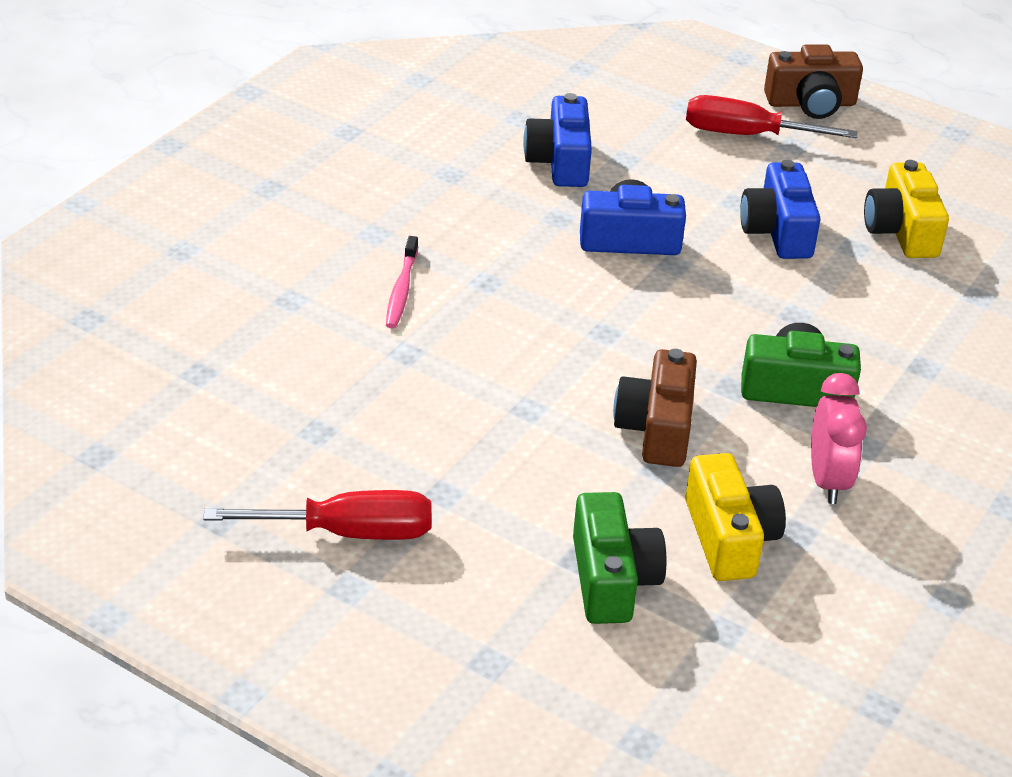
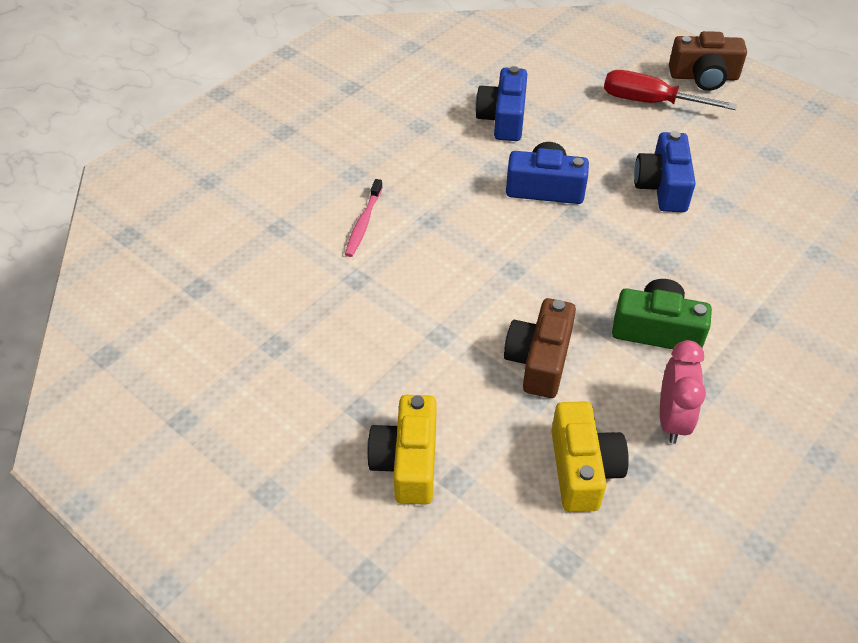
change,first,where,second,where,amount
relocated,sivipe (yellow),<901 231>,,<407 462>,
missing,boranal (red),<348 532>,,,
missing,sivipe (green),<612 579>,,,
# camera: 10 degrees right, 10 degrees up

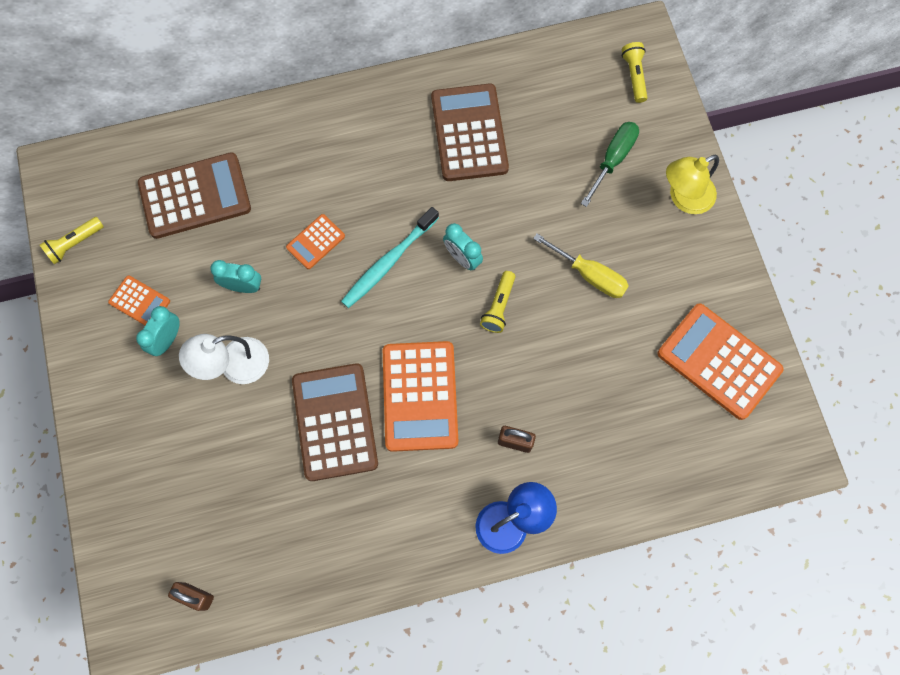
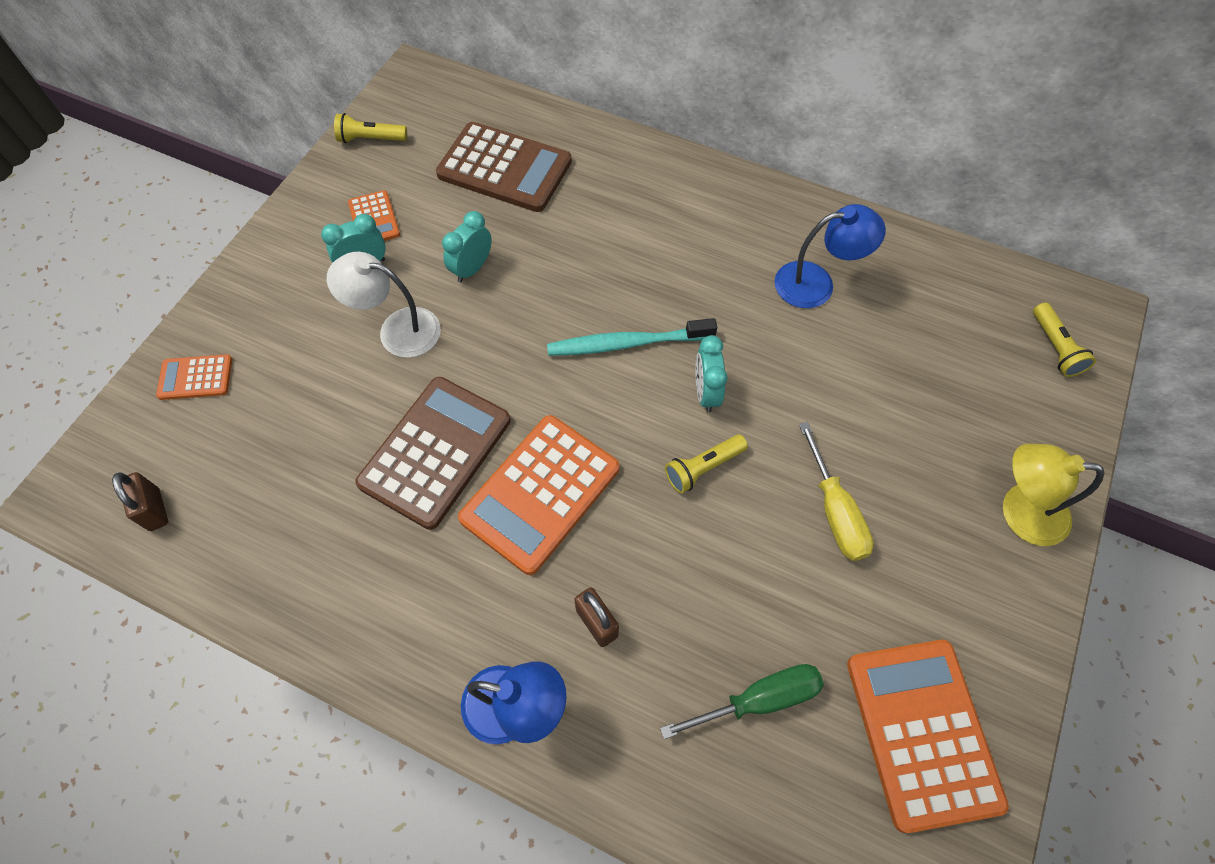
change,first,where,second,where,amount
spun,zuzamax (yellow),<634 76>,,<1054 347>,135 degrees clockwise
exchanged,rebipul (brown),<469 133>,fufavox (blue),<816 283>,
relocated,boranal (green),<613 160>,,<758 700>,
relocated,rebipul (orange),<315 242>,,<195 378>,
spun,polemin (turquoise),<243 286>,,<472 268>,105 degrees counterclockwise
# camera: 40 degrees right, 10 degrees down

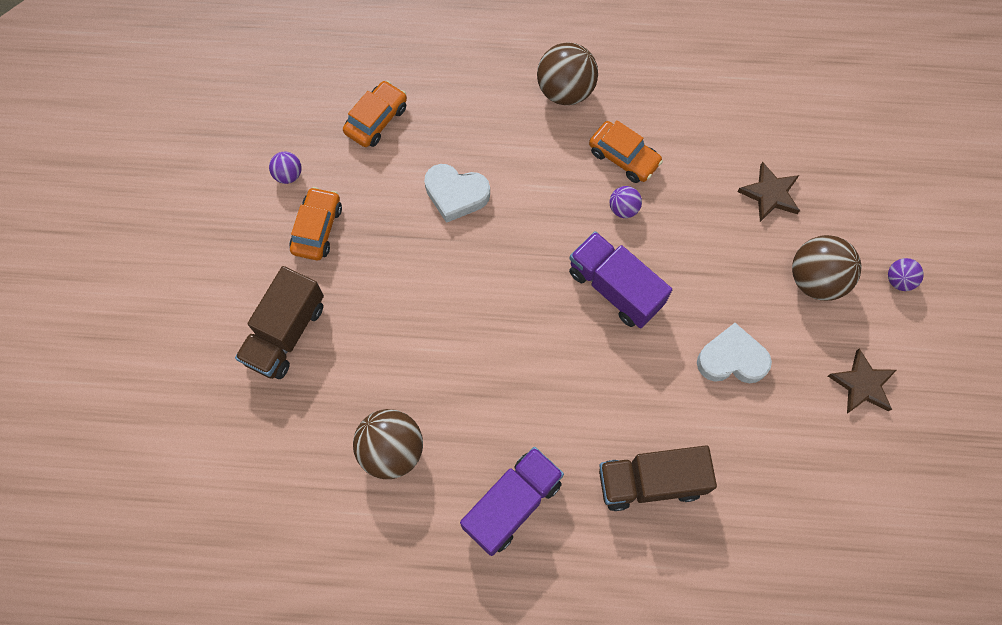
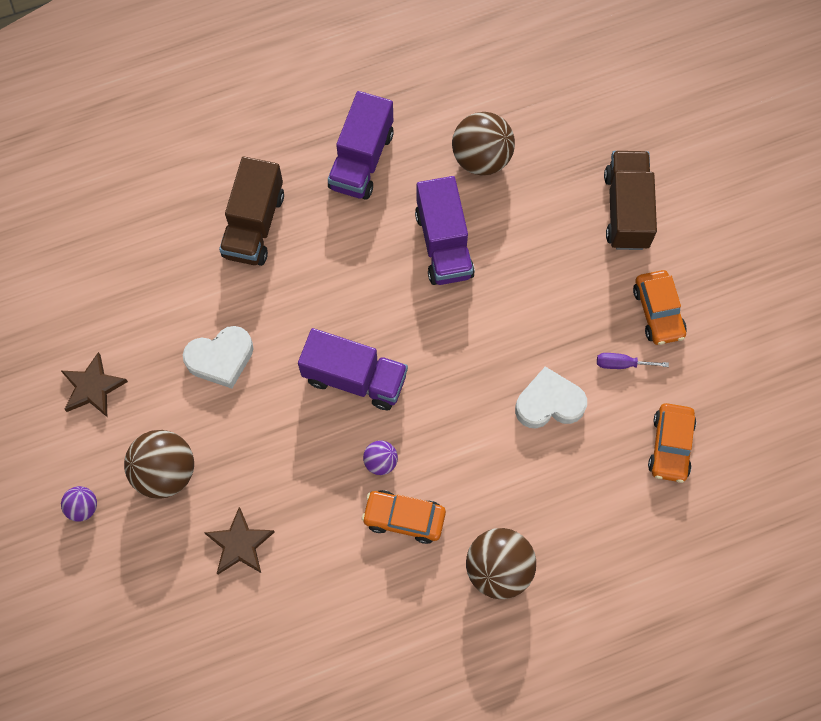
change,first,where,second,where,amount
missing,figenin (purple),<288 174>,,,
spun,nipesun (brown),<650 482>,,<254 225>,135 degrees clockwise
appeared,,,nipesun (purple),<443 244>,
appeared,,,boranal (purple),<621 364>,
# camera: 155 degrees right, 0 degrees up

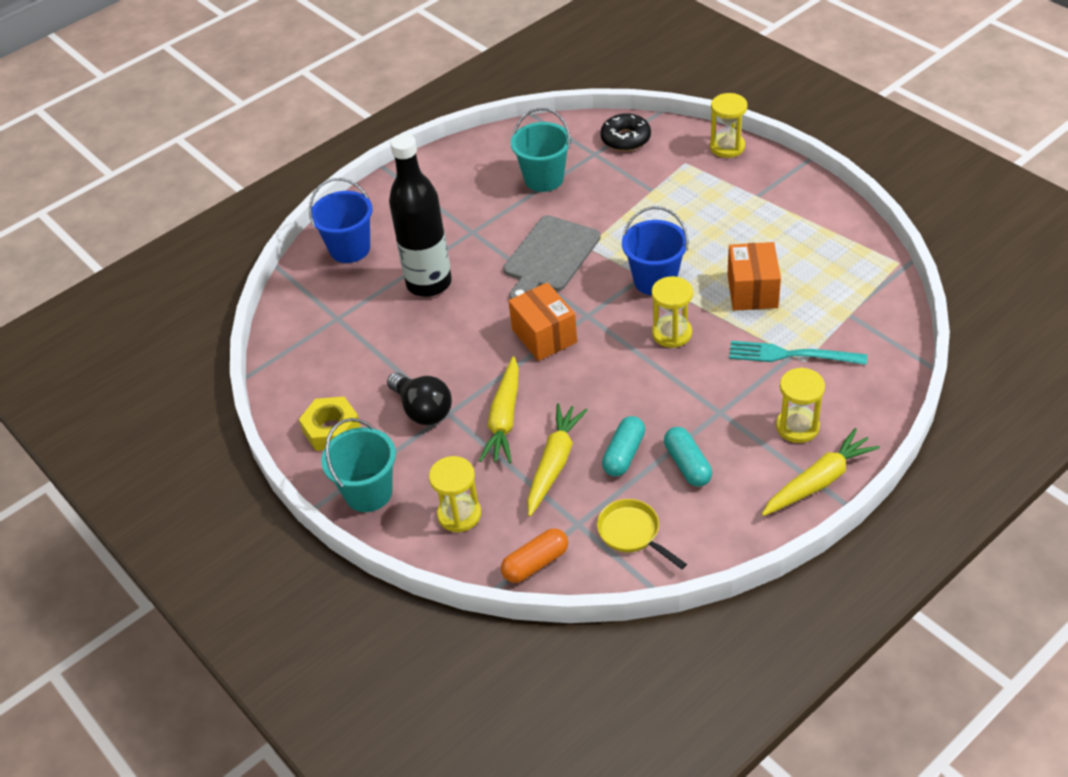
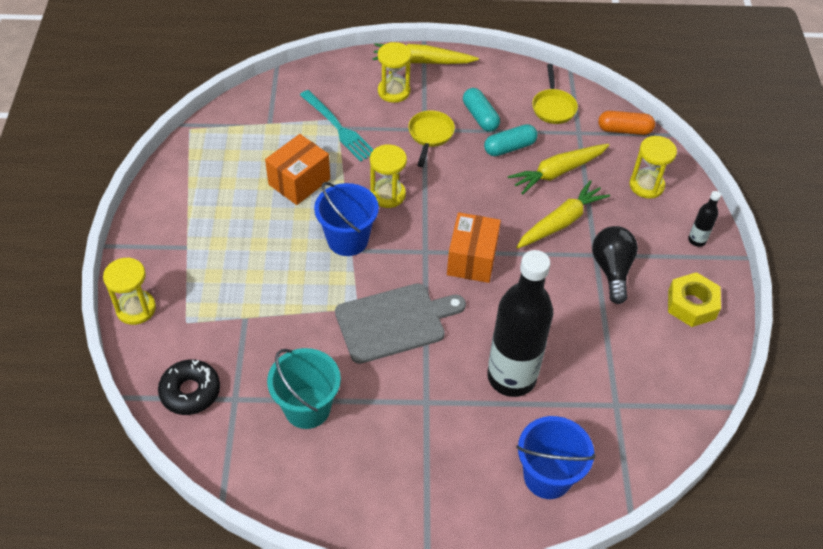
change,first,where,second,where,amount
exchanged,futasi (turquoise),<368 492>,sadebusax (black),<697 240>,
spun,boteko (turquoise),<687 464>,,<480 117>,45 degrees counterclockwise
appeared,,,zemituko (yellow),<430 135>,
# camera: 145 degrees left, 5 degrees up

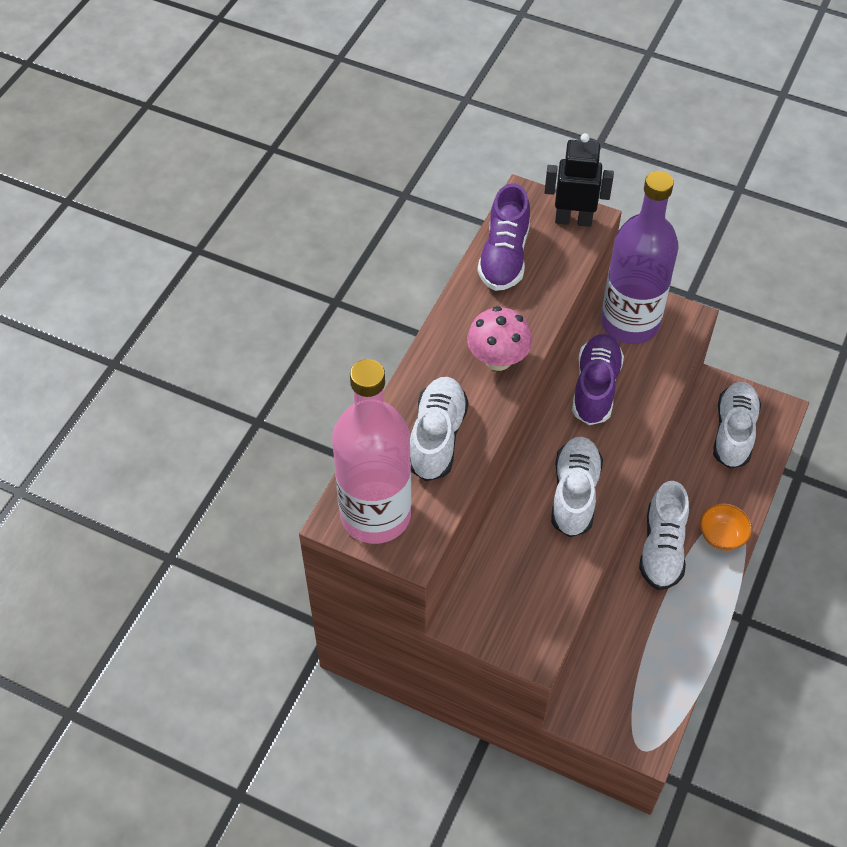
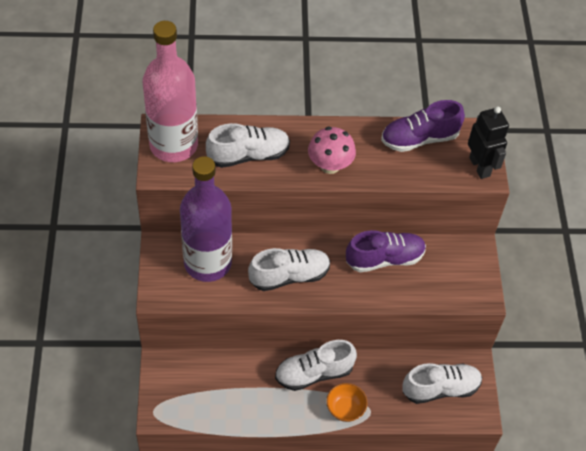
change,first,where,second,where,amount
relocated,sadebusax (purple),<630 323>,,<207 263>,
# camera: 60 degrees right, 0 degrees up

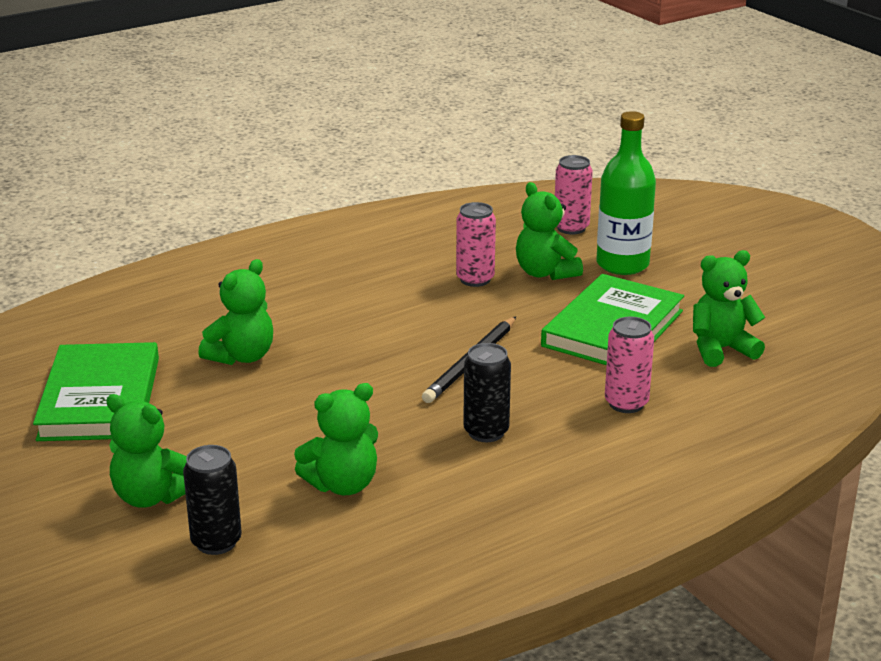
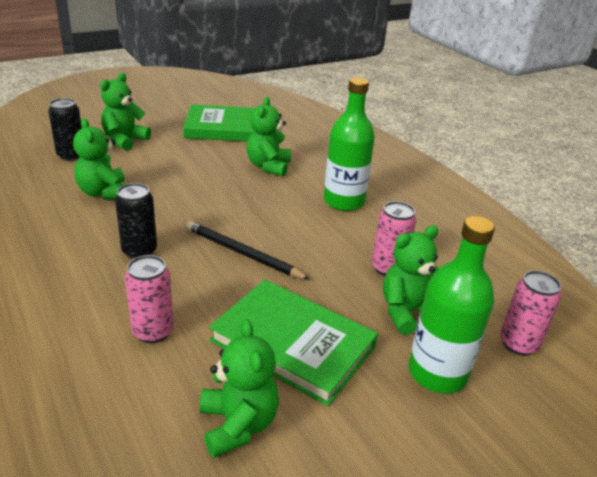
change,first,where,second,where,amount
spun,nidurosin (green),<242 356>,,<268 166>,60 degrees clockwise
appeared,,,sadebusax (green),<344 201>,
# camera: 90 degrees right, 5 degrees up

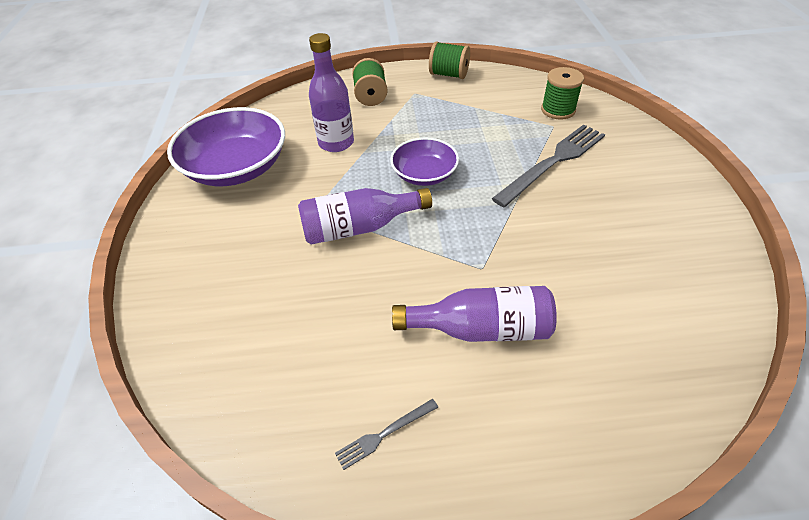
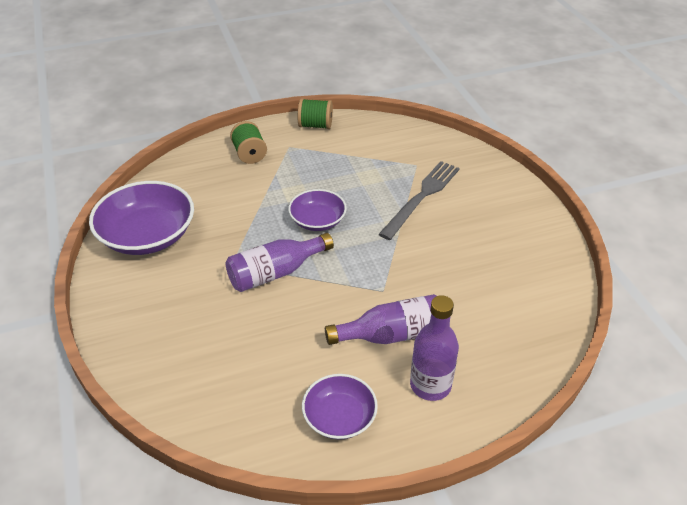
change,first,where,second,where,amount
relocated,sadebusax (purple),<336 143>,,<430 385>,
missing,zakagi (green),<558 110>,,,
exchanged,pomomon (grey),<384 434>,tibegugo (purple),<339 417>,
# camera: 15 degrees left, 5 degrees down

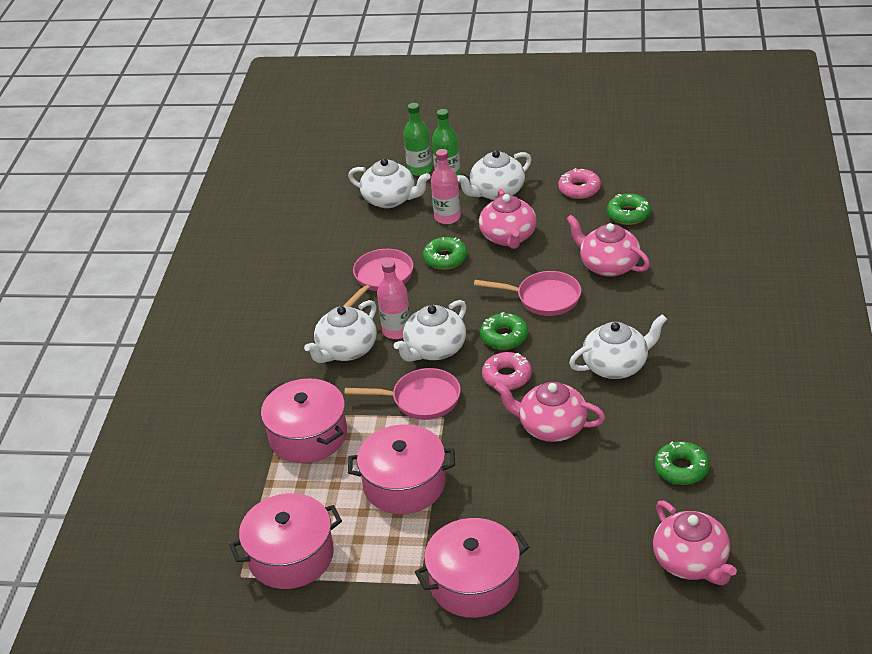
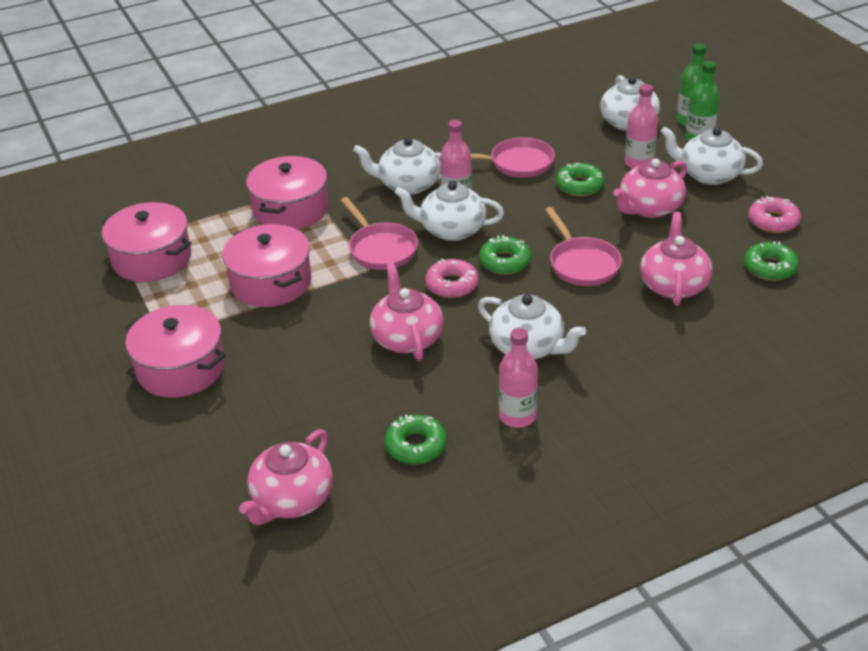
change,first,where,second,where,amount
appeared,,,sadebusax (pink),<517 416>,
# camera: 55 degrees right, 0 degrees up

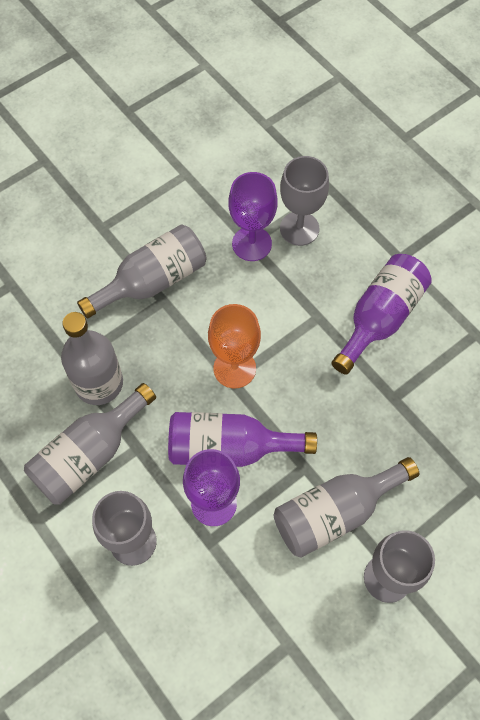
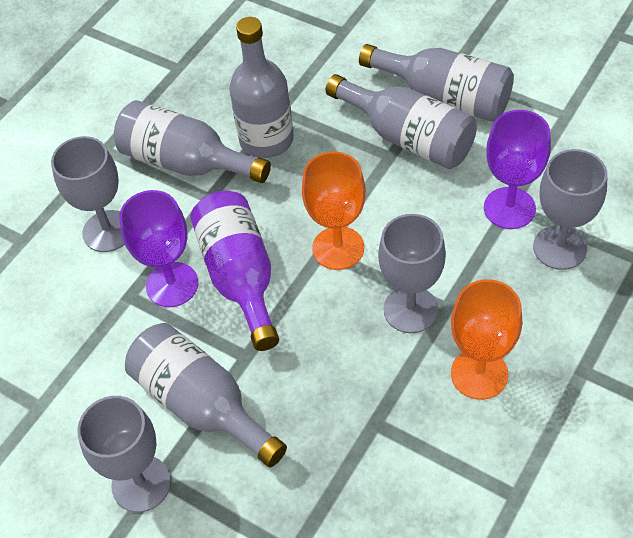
change,first,where,second,where,amount
exchanged,sadebusax (purple),<379 318>,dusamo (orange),<479 374>,
appeared,,,sadebusax (grey),<444 97>,
appeared,,,dusamo (grey),<410 309>,
# camera: 75 degrees right, 10 degrees down

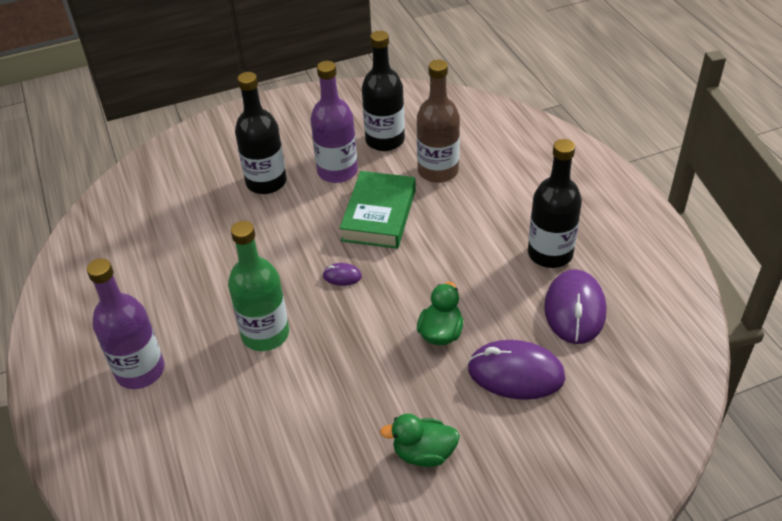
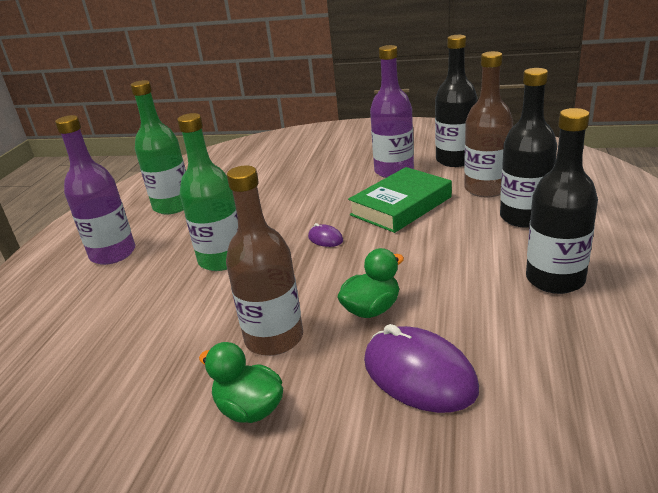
change,first,where,second,where,amount
relocated,sadebusax (black),<266 182>,,<524 217>,
missing,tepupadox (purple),<574 310>,,,
appeared,,,sadebusax (green),<173 206>,
appeared,,,sadebusax (brown),<274 338>,
# camera: 35 degrees right, 15 degrees down

